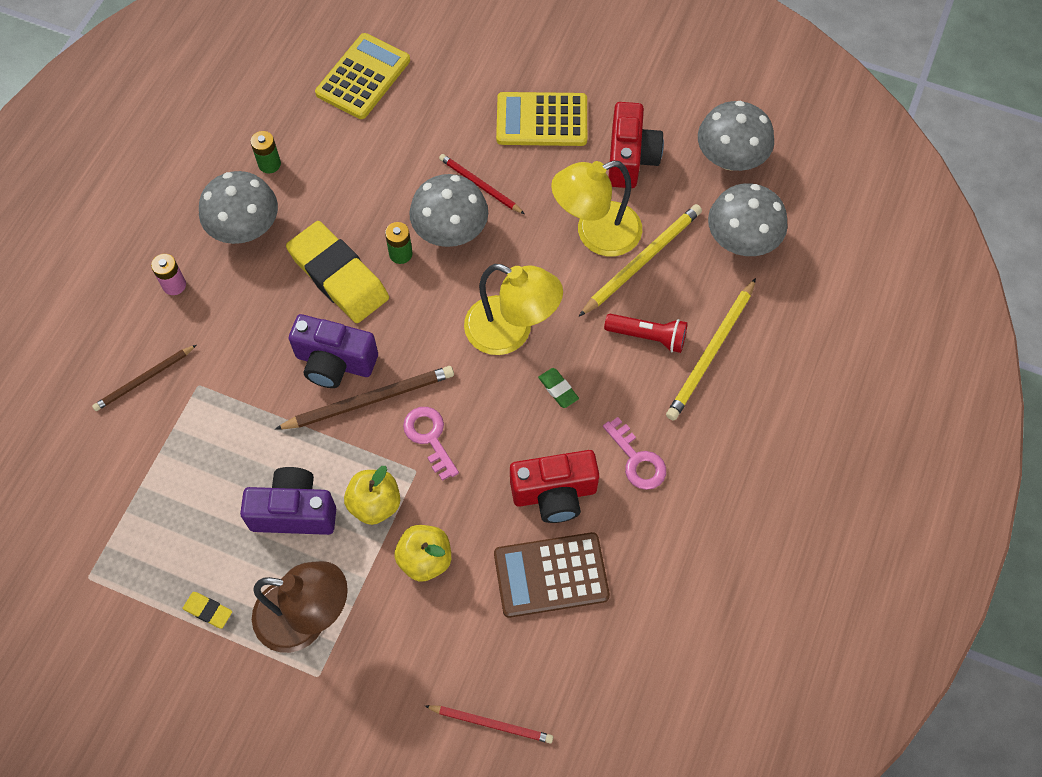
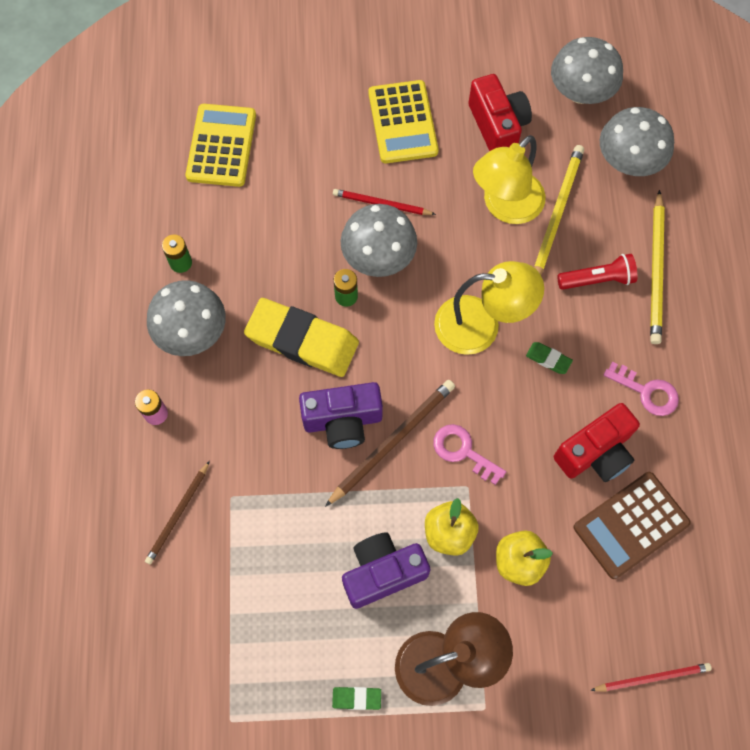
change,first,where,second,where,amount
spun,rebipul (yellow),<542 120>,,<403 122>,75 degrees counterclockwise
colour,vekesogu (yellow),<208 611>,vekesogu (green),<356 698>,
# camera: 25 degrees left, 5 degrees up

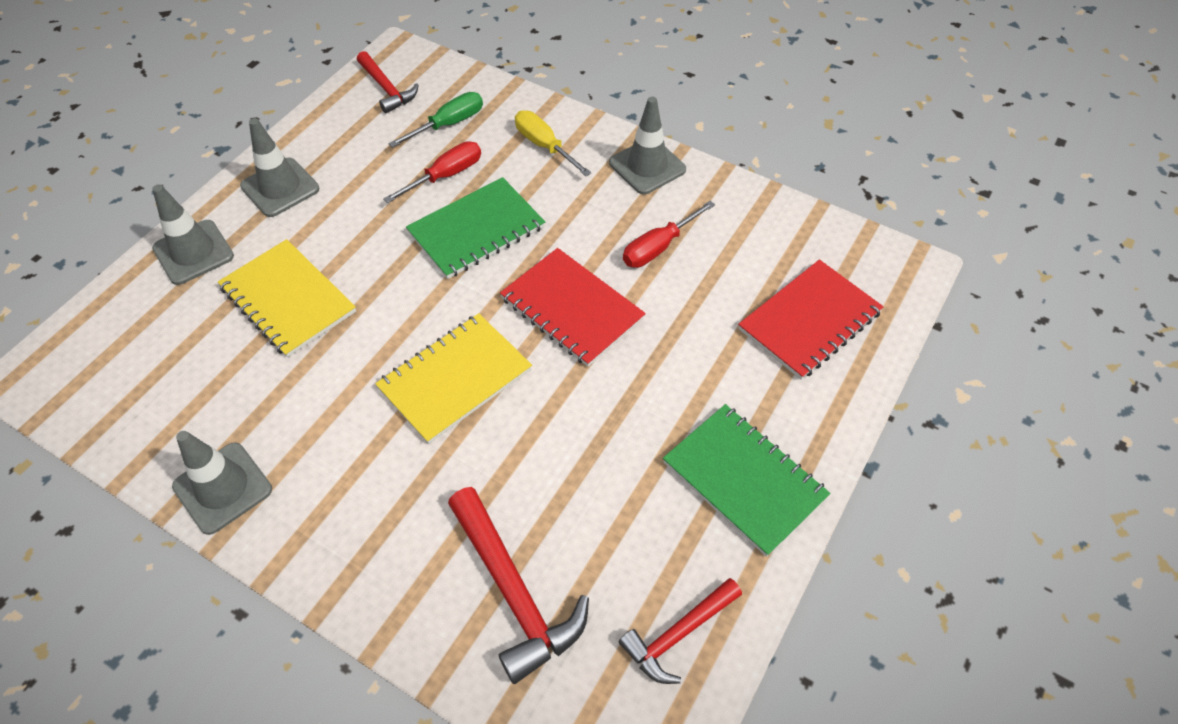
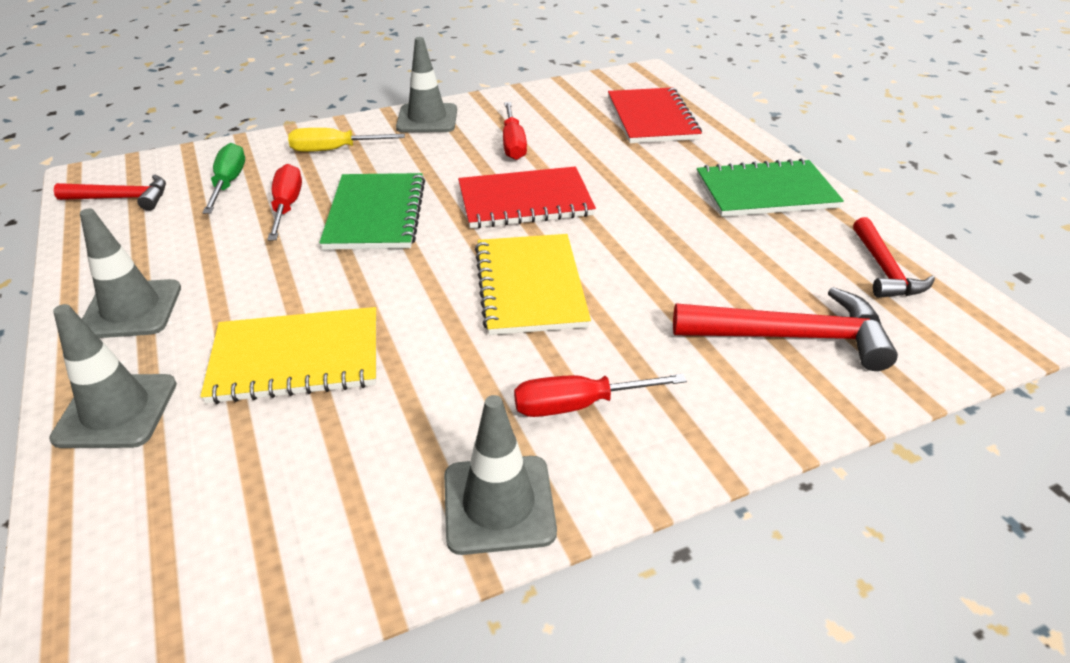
change,first,where,second,where,amount
appeared,,,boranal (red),<577 405>,
# camera: 55 degrees left, 15 degrees down

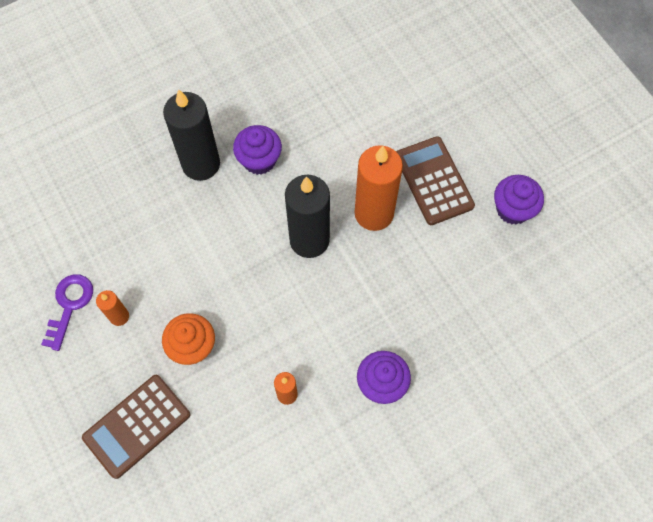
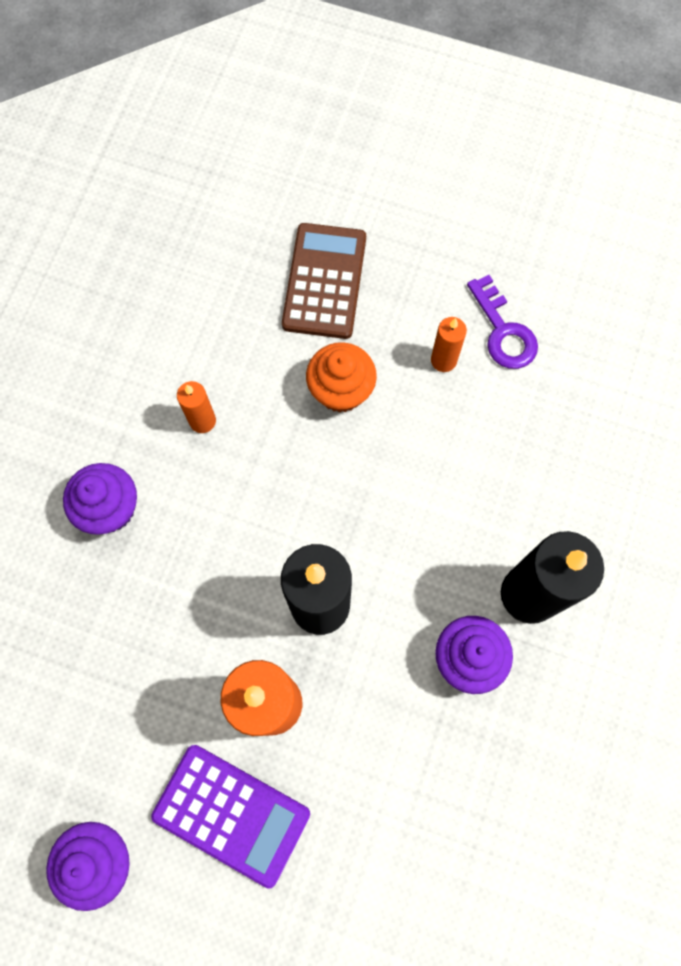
change,first,where,second,where,amount
colour,rebipul (brown),<433 181>,rebipul (purple),<231 814>,
# camera: 140 degrees right, 5 degrees up

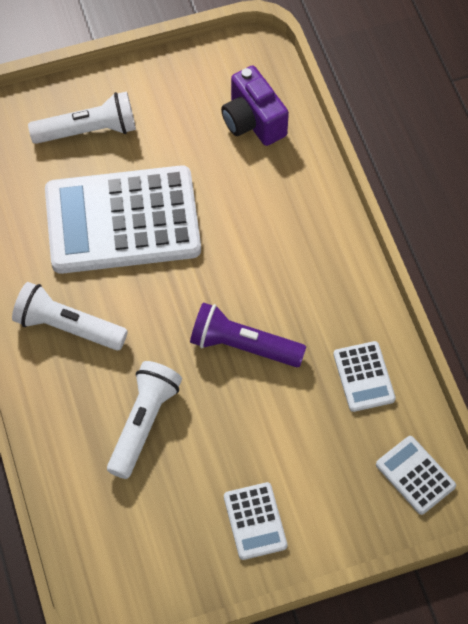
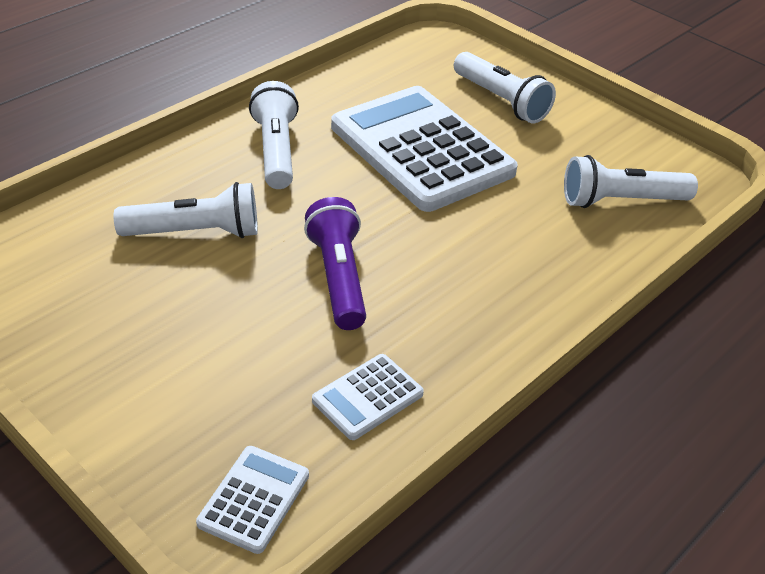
change,first,where,second,where,amount
exchanged,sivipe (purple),<253 121>,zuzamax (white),<621 201>,
missing,rebipul (white),<255 521>,,,
# camera: 60 degrees right, 20 degrees down

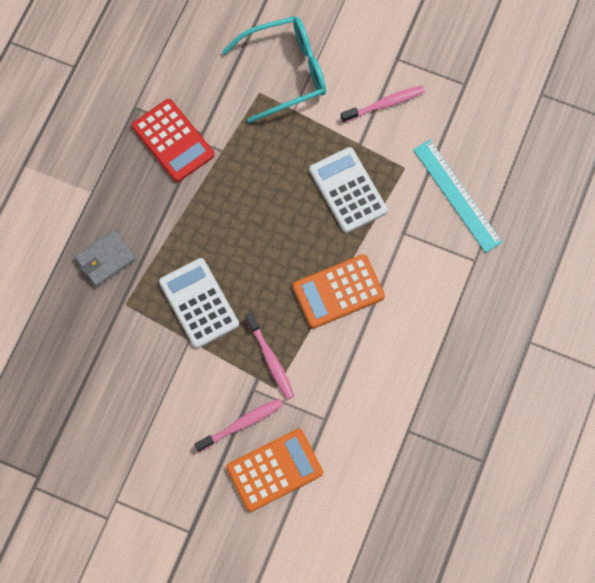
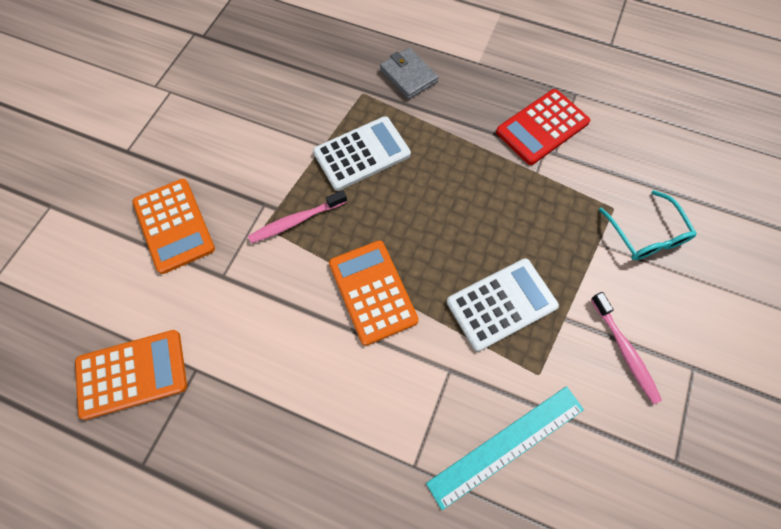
change,first,where,second,where,amount
size,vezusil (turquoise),<285 72>,,<645 234>,x0.65
missing,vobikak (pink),<241 424>,,,
appeared,,,rebipul (orange),<132 373>,
# camera: 90 degrees right, 5 degrees down

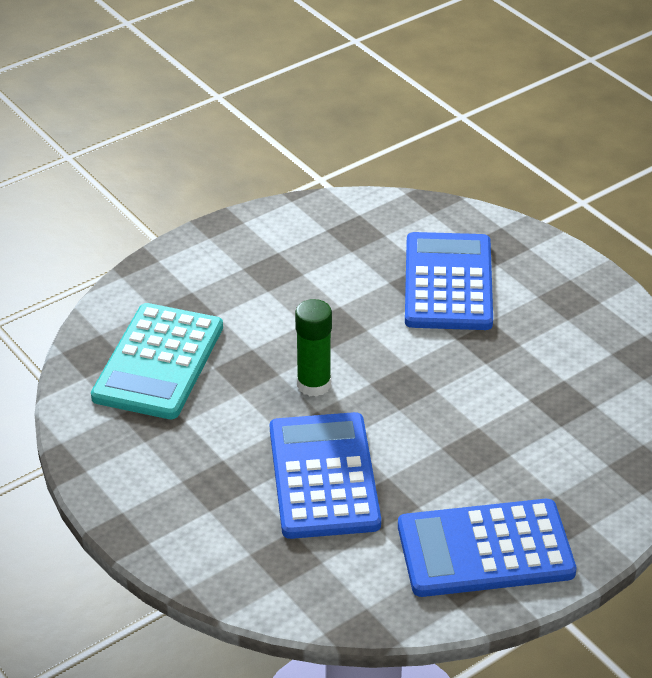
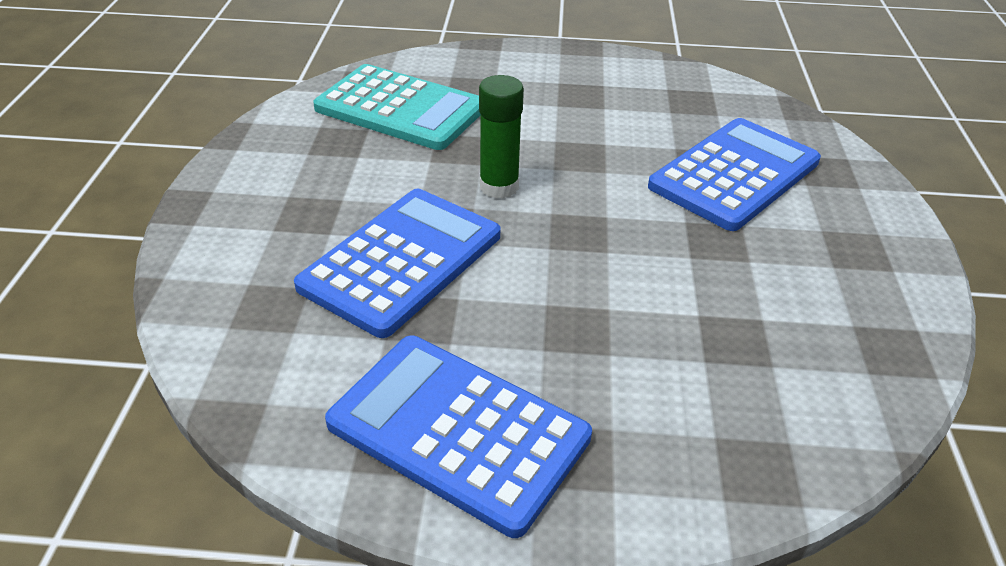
change,first,where,second,where,amount
spun,rebipul (turquoise),<158 362>,,<400 109>,120 degrees counterclockwise
# camera: 40 degrees right, 0 degrees up

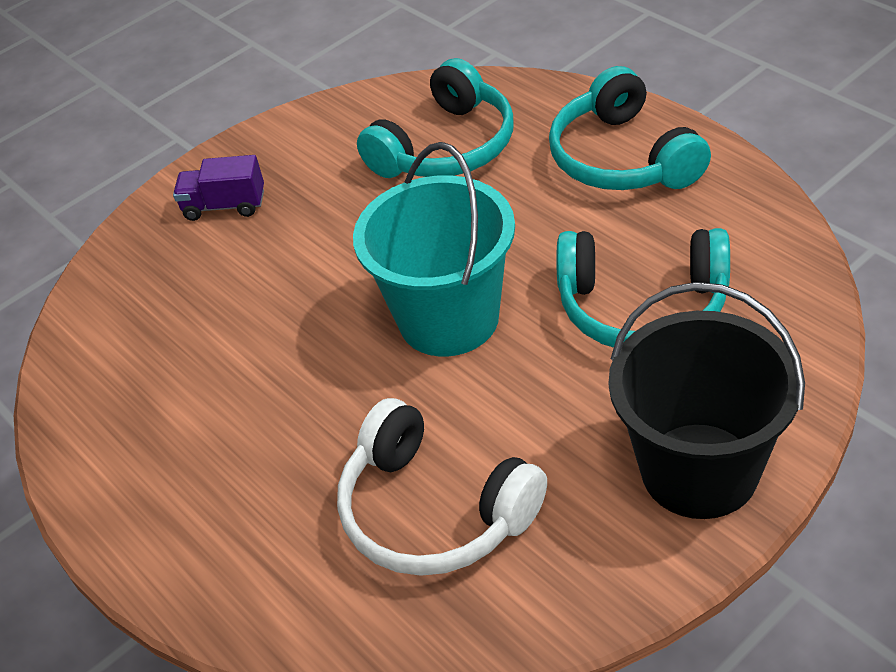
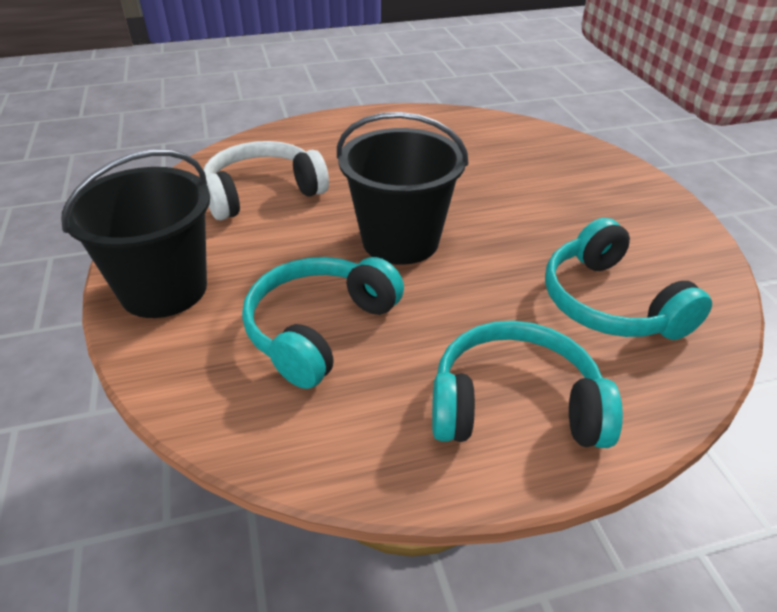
change,first,where,second,where,amount
colour,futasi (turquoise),<449 319>,futasi (black),<400 241>,
missing,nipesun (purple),<225 206>,,,
# camera: 110 degrees right, 5 degrees down

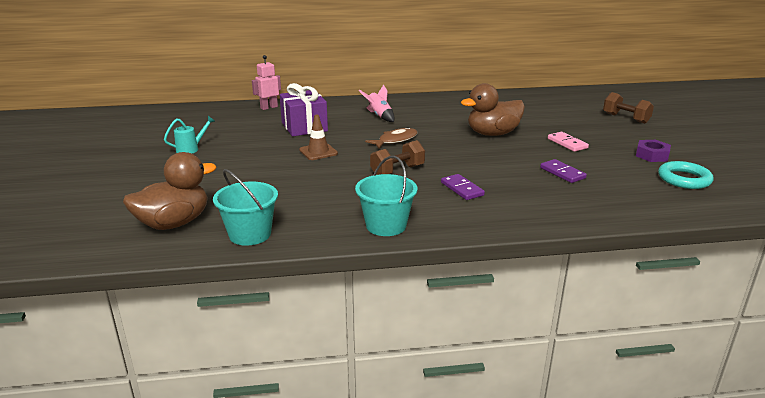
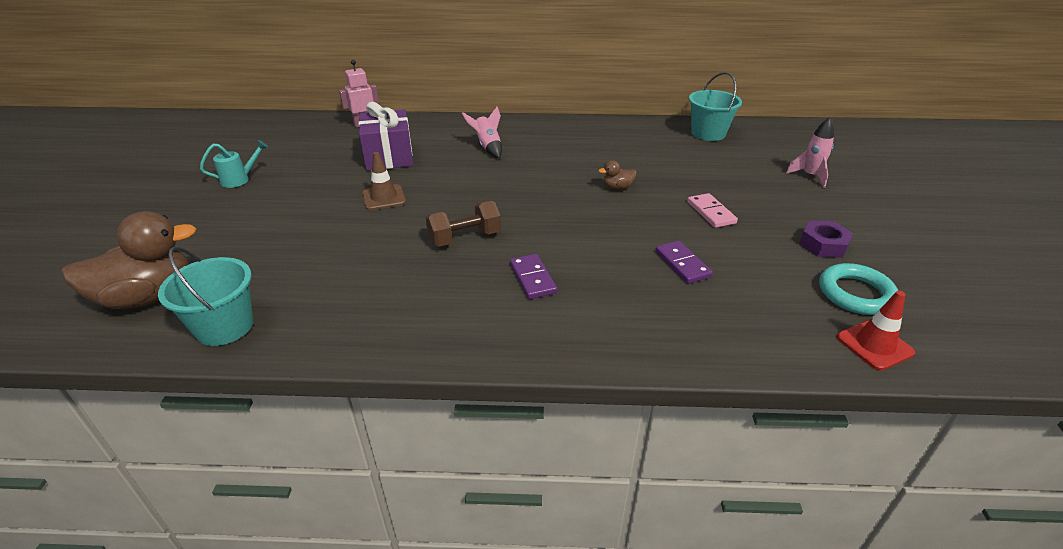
change,first,where,second,where,amount
size,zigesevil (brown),<492 134>,,<617 187>,x0.43
exchanged,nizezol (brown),<625 118>,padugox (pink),<810 176>,
missing,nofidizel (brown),<395 140>,,,
relocated,futasi (turquoise),<386 225>,,<708 133>,
appeared,,,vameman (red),<874 345>,
# camera: 10 degrees right, 10 degrees up

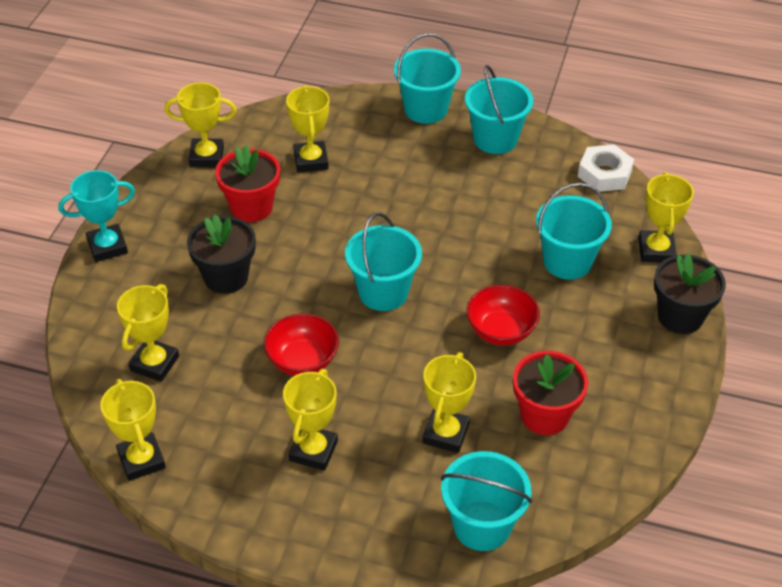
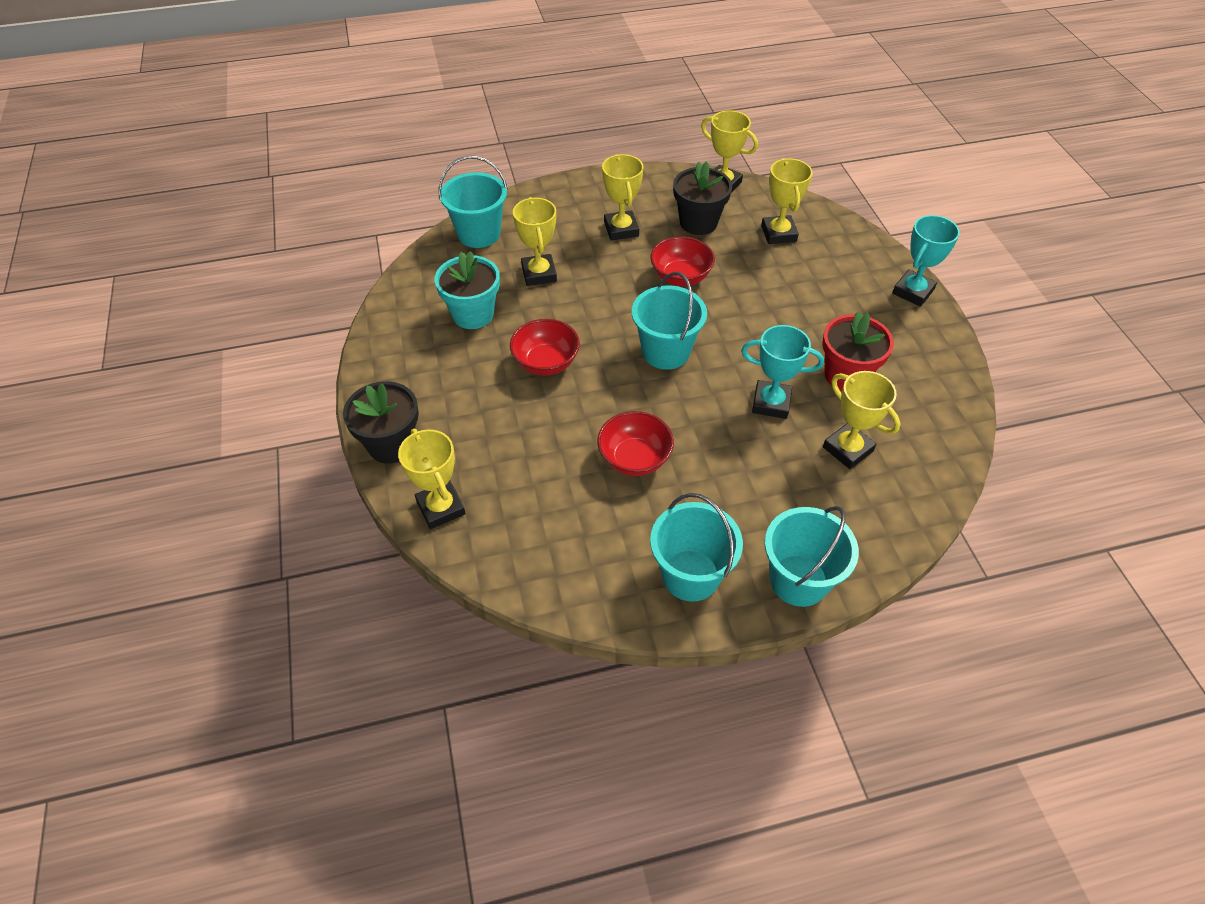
change,first,where,second,where,amount
missing,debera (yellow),<206 157>,,,
missing,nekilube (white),<604 174>,,,
missing,futasi (turquoise),<567 261>,,,
relocated,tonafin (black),<226 277>,,<698 222>,
colour,tonafin (red),<544 415>,tonafin (turquoise),<473 314>,
appeared,,,debera (turquoise),<771 403>,
appeared,,,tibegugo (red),<634 459>,
# camera: 150 degrees right, 5 degrees up

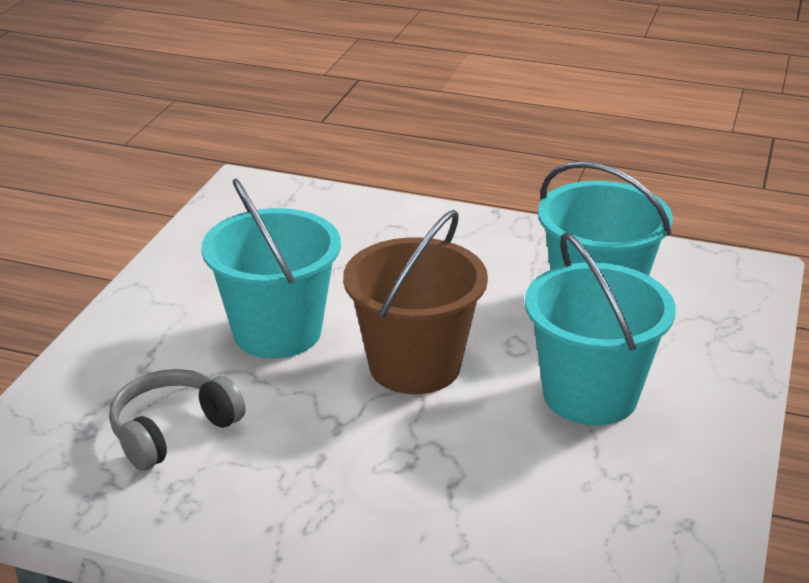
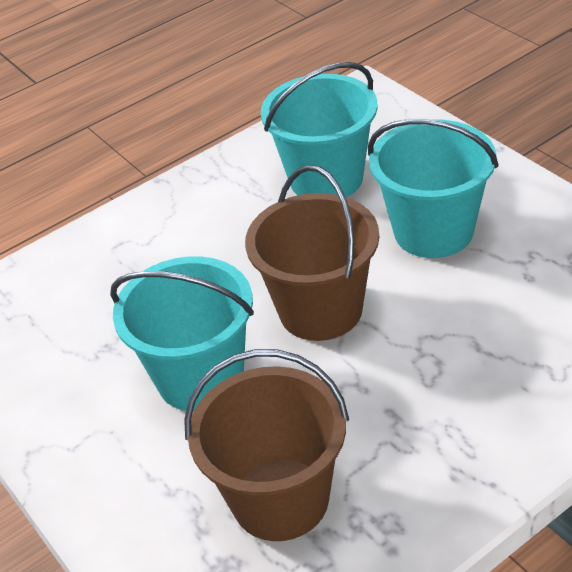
change,first,where,second,where,amount
exchanged,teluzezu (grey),<173 431>,futasi (brown),<280 499>,
# camera: 50 degrees left, 10 degrees up

